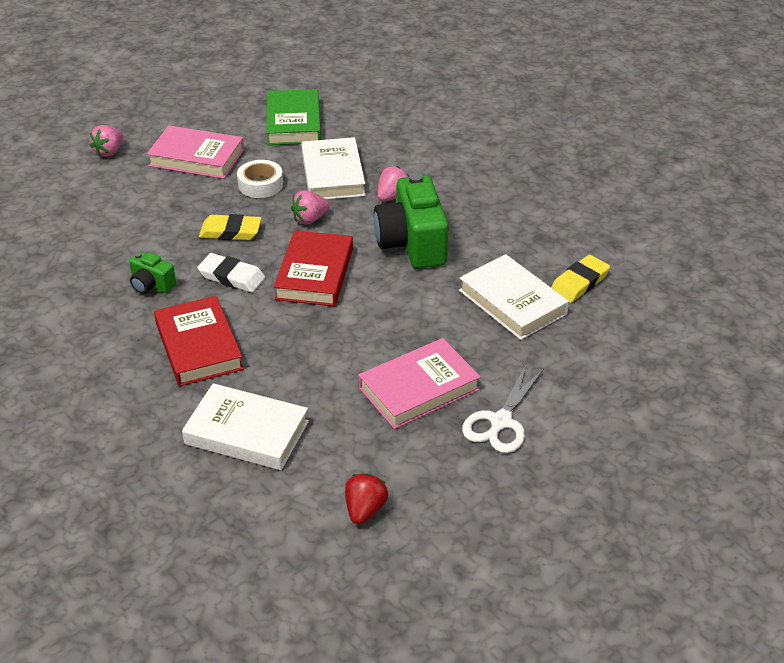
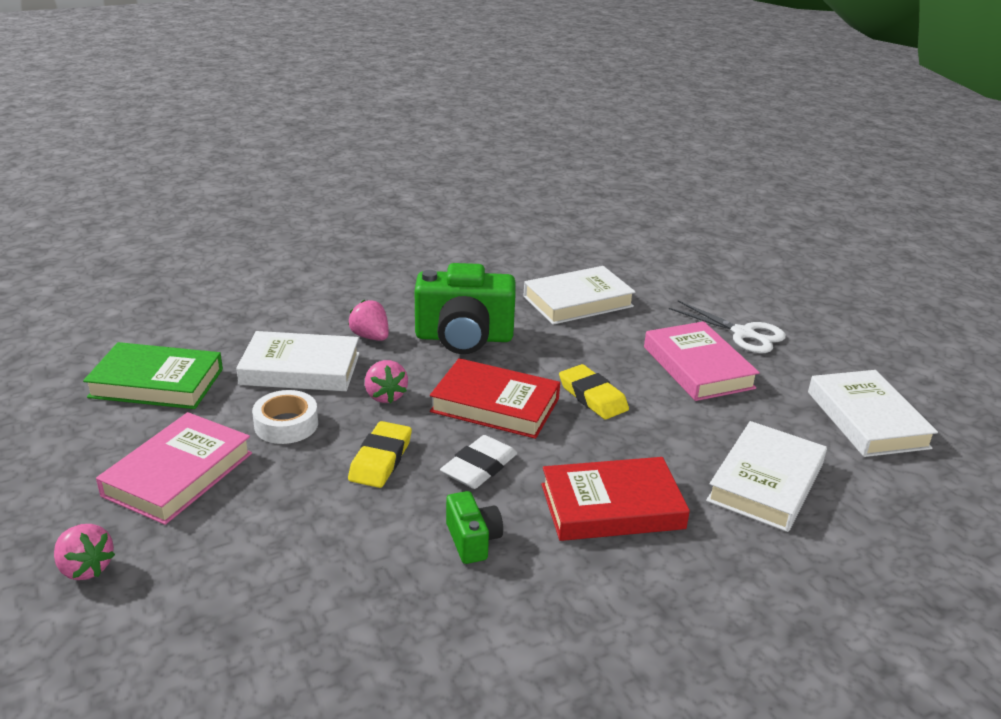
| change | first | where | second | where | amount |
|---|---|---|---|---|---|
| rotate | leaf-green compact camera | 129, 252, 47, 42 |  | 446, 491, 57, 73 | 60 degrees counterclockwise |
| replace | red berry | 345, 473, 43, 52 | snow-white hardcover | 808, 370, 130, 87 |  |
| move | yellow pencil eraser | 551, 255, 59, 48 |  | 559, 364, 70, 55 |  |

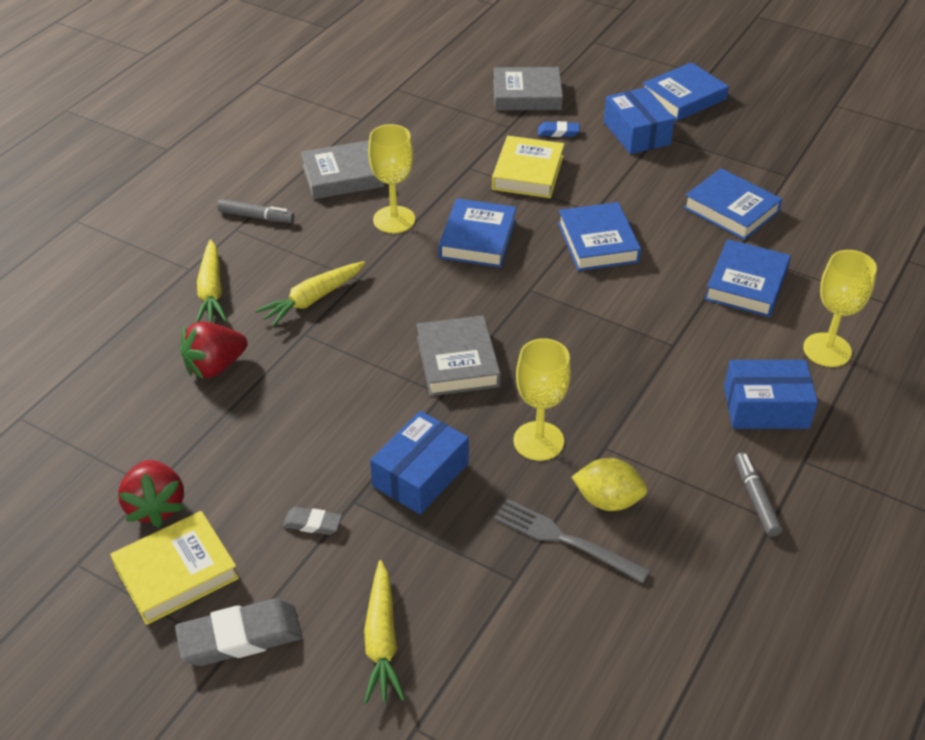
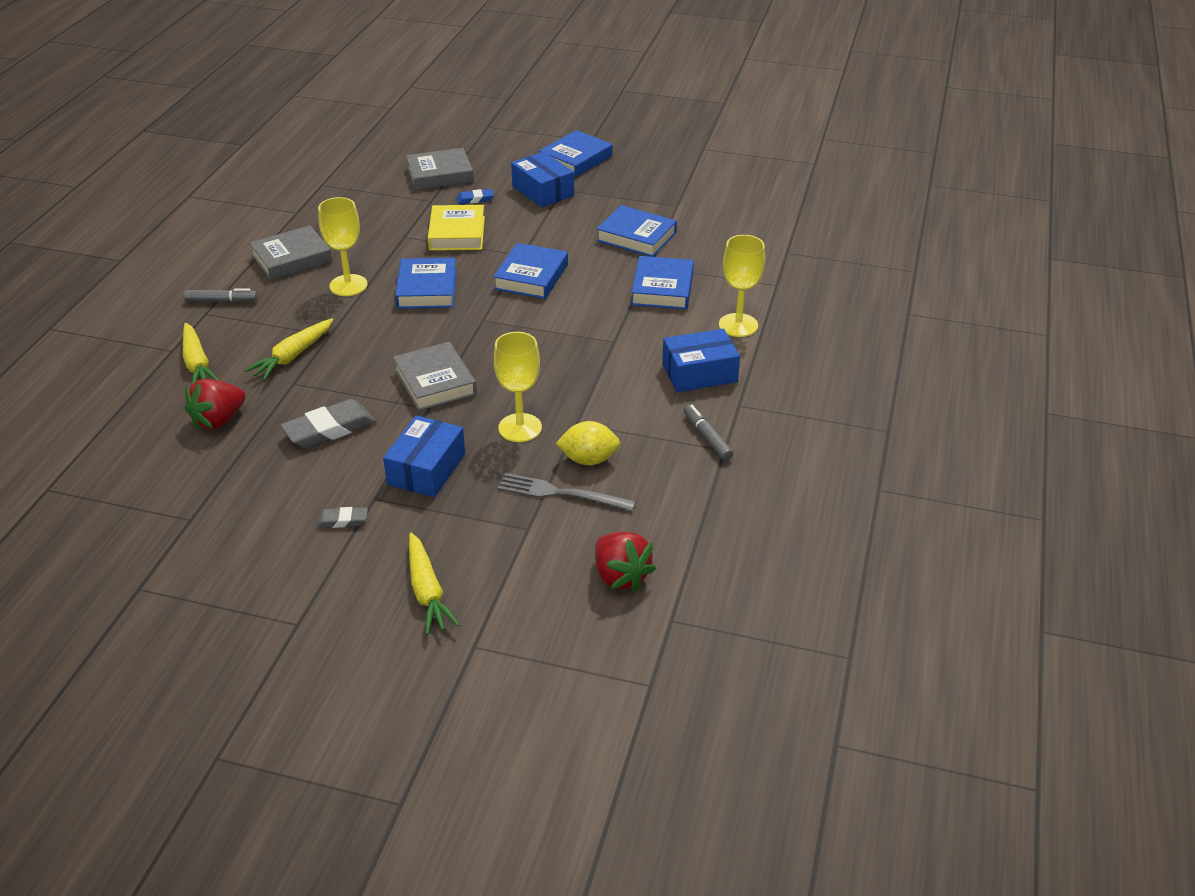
| change | first | where | second | where | amount |
|---|---|---|---|---|---|
| delete | yellow hardcover | 110, 511, 129, 114 |  |  |  |
| move | red berry | 118, 460, 67, 68 |  | 595, 532, 61, 60 |  |
| move | grey pencil eraser | 175, 598, 127, 68 |  | 280, 399, 96, 49 |  |
| rotate | blue hardcover | 558, 202, 83, 69 |  | 493, 243, 75, 56 | 45 degrees clockwise |

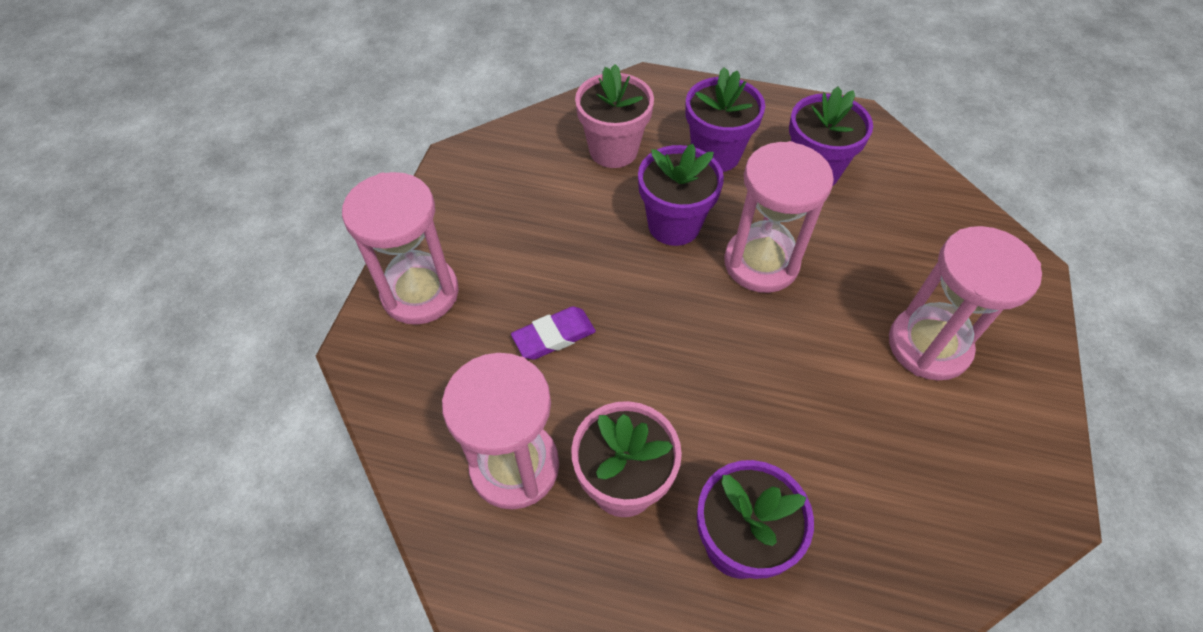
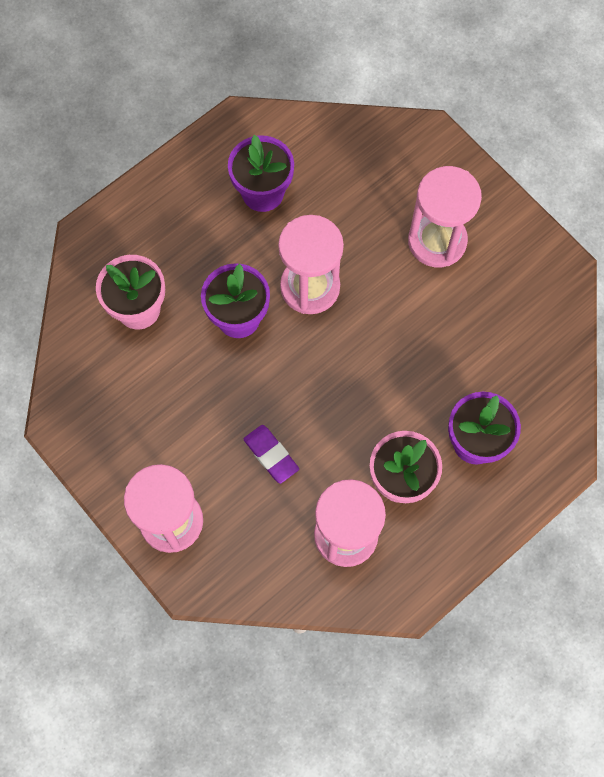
| change | first | where | second | where | amount |
|---|---|---|---|---|---|
| rotate | violet pencil eraser | 511, 306, 85, 54 |  | 243, 425, 56, 59 | 45 degrees counterclockwise |
| delete | violet flower pot | 685, 67, 80, 105 |  |  |  |

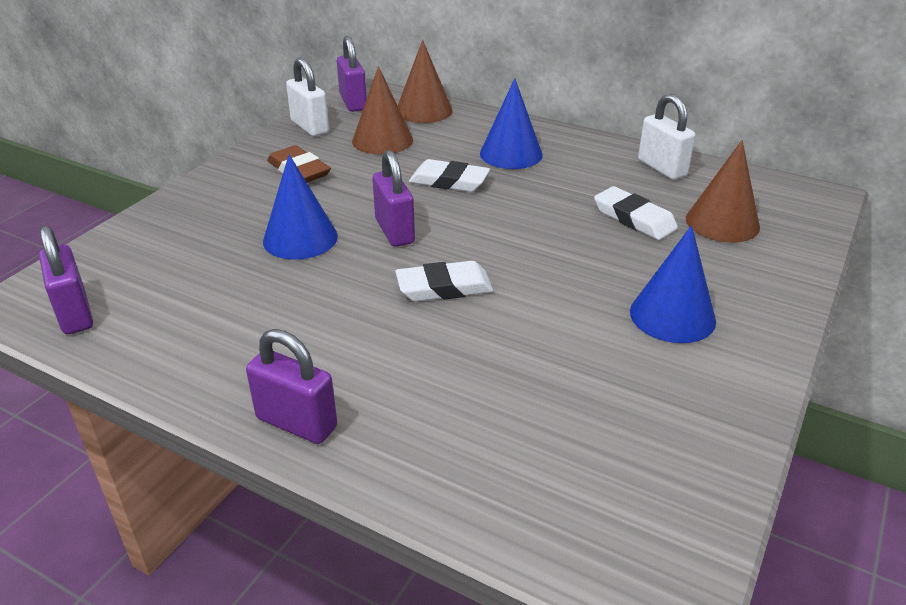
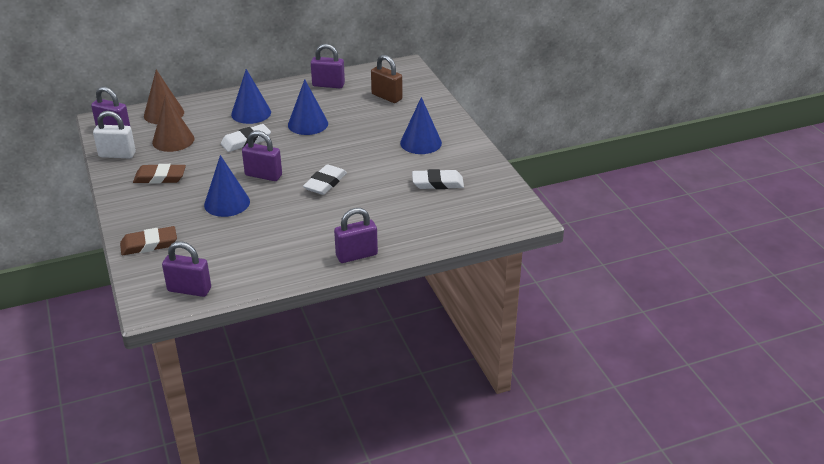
| change | first | where | second | where | amount |
|---|---|---|---|---|---|
| move | snow-white pencil eraser | 594, 186, 84, 54 |  | 412, 169, 52, 20 |  |
| recolor | snow-white padlock | 638, 94, 58, 86 | violet padlock | 311, 44, 34, 44 |  |
| replace | brown solid cone | 686, 140, 74, 103 | brown padlock | 371, 55, 31, 48 |  |
| insert |  |  | brown pencil eraser | 120, 226, 57, 29 |  |
| insert |  |  | blue solid cone | 288, 79, 40, 56 |  |

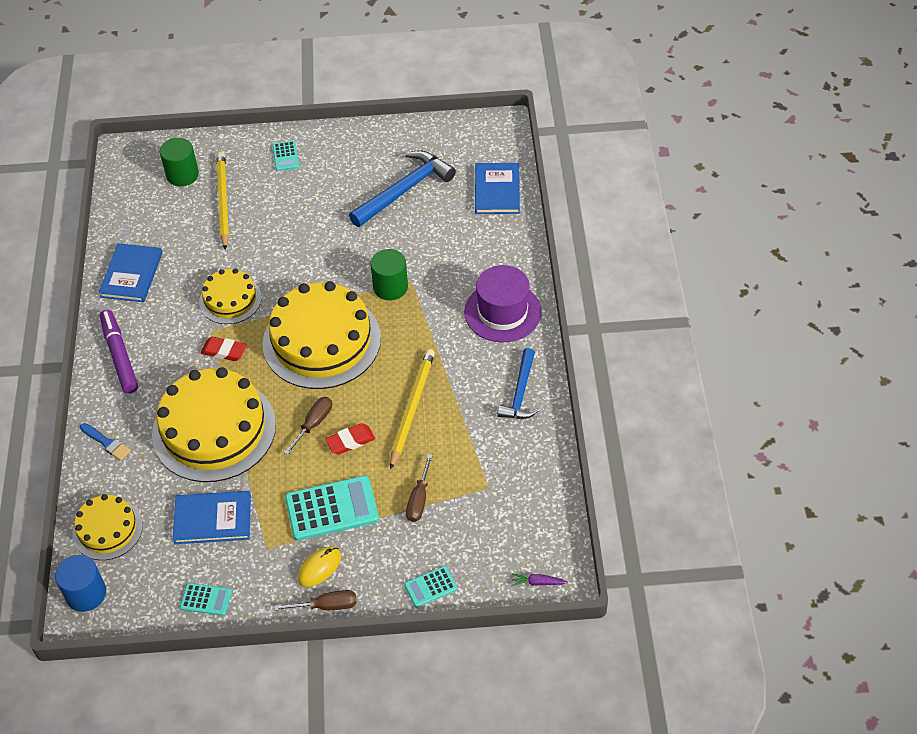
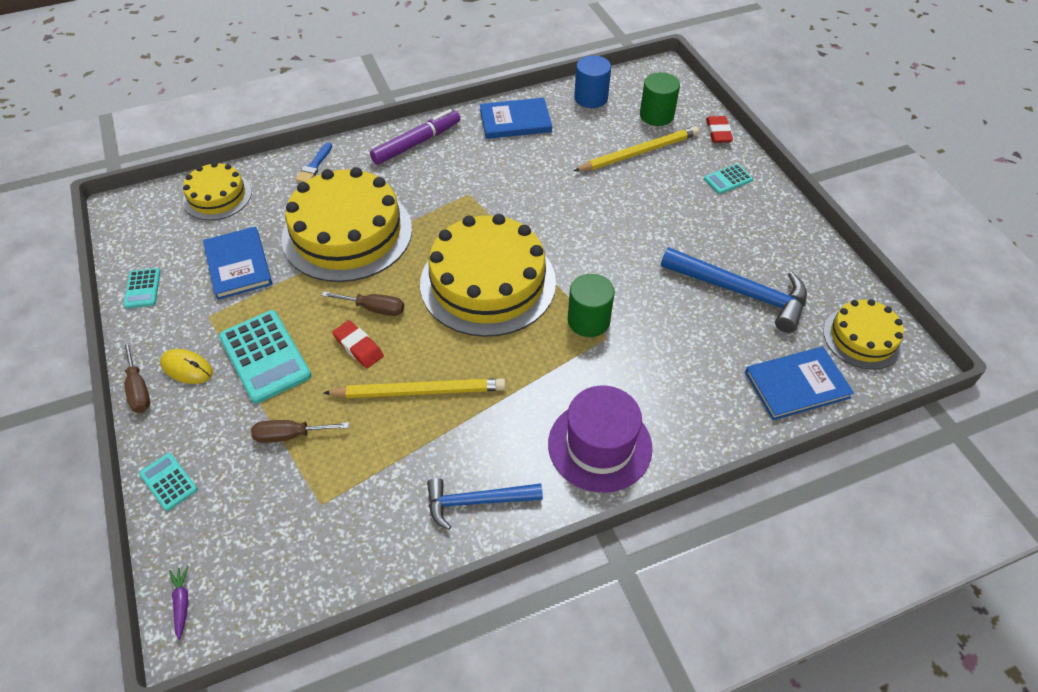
| change | first | where | second | where | amount |
|---|---|---|---|---|---|
| move | blue cylinder | 55, 555, 51, 57 |  | 574, 55, 37, 53 |  |
| move | yellow cake | 199, 268, 63, 56 |  | 823, 299, 81, 71 |  |
| move | red pencil eraser | 201, 337, 46, 24 |  | 706, 116, 27, 27 |  |

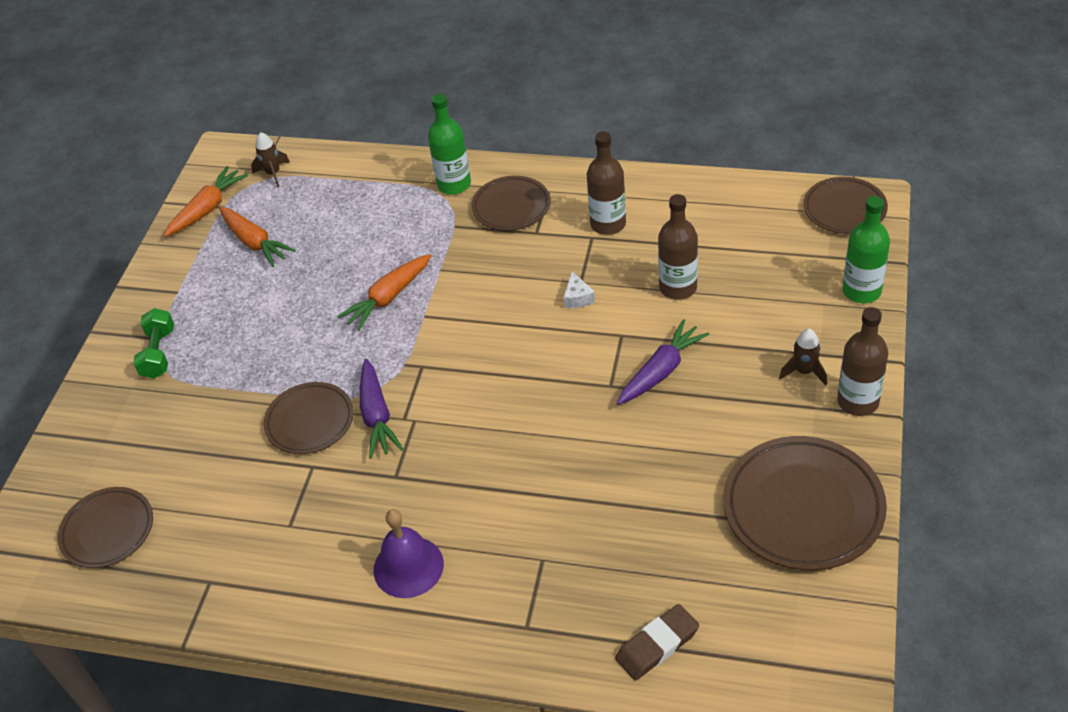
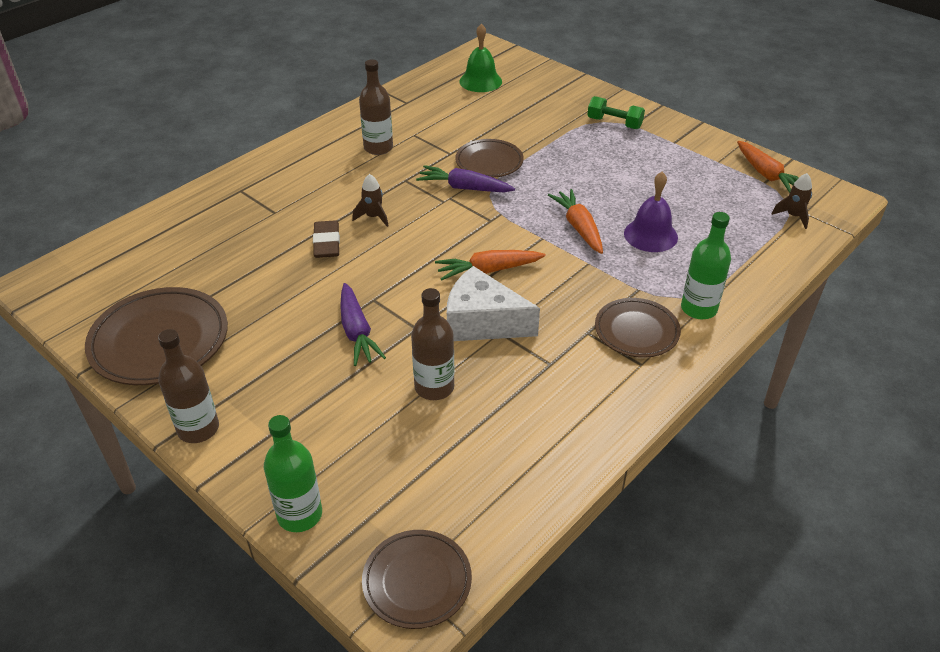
| change | first | where | second | where | amount |
|---|---|---|---|---|---|
| replace | brown plate | 57, 487, 96, 81 | leaf-green hand bell | 460, 24, 42, 68 |  |
| move | orange carrot | 219, 207, 77, 60 |  | 435, 250, 111, 31 |  |
| move | violet hand bell | 373, 509, 71, 89 |  | 624, 172, 54, 80 |  |
| resize | snow-white cheese | 563, 271, 32, 37 |  | 447, 266, 93, 75 | x2.45 |
| move | brown drink bottle | 587, 131, 39, 104 |  | 359, 59, 34, 96 |  |
| move | brown pencil eraser | 615, 604, 84, 77 |  | 313, 220, 27, 38 |  |
| move | brown rocket | 779, 329, 48, 56 |  | 352, 174, 36, 53 |  |

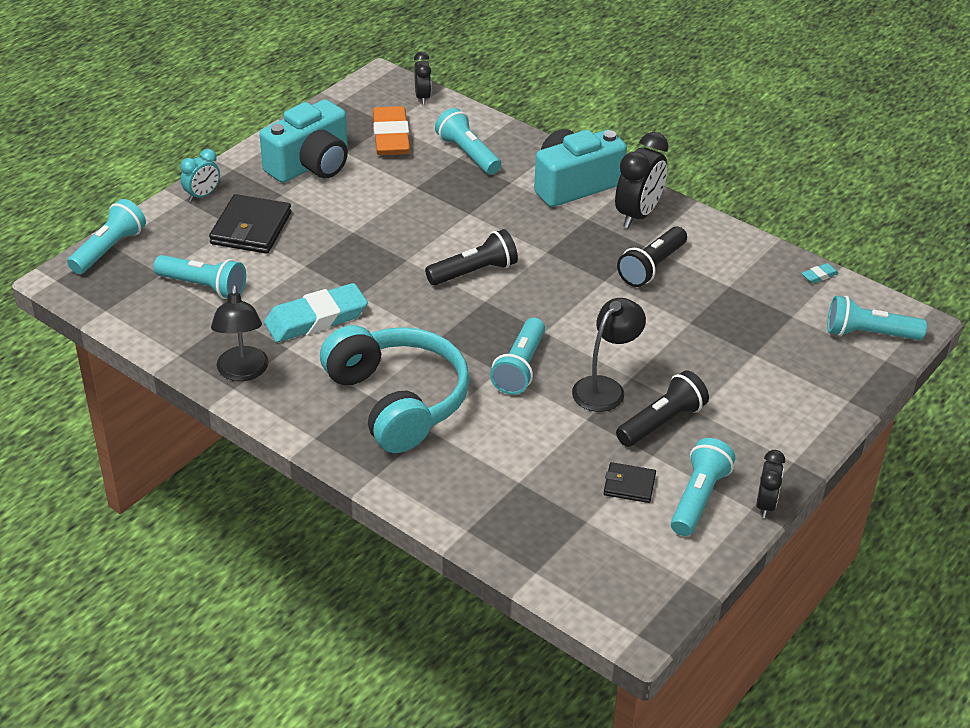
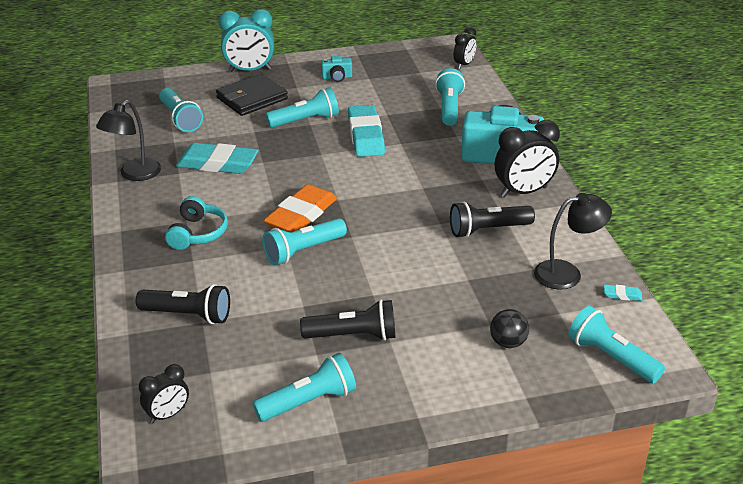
| change | first | where | second | where | amount |
|---|---|---|---|---|---|
| move | teal torch | 67, 199, 79, 75 |  | 266, 88, 73, 40 |  |
| resize | teal alarm clock | 180, 149, 40, 53 |  | 219, 9, 55, 63 | x1.72 |
| resize | teal compact camera | 260, 99, 88, 84 |  | 321, 56, 31, 26 | x0.44 |
| resize | teal headphones | 320, 325, 150, 128 |  | 165, 196, 63, 54 | x0.52 |
| move | orange pencil eraser | 373, 106, 37, 49 |  | 263, 184, 74, 48 |  |
| move | ebony torch | 425, 229, 93, 56 |  | 136, 284, 94, 40 |  |
| move | ebony desk lamp | 572, 298, 74, 114 |  | 534, 193, 78, 97 |  |
| delete | ebony billfold | 604, 462, 52, 41 |  |  |  |
| move | ebony alarm clock | 756, 450, 29, 68 |  | 139, 364, 50, 59 |  |
| insert |  |  | teal pencil eraser | 348, 105, 37, 52 |  |
| insert |  |  | ebony sphere | 490, 309, 39, 39 |  |

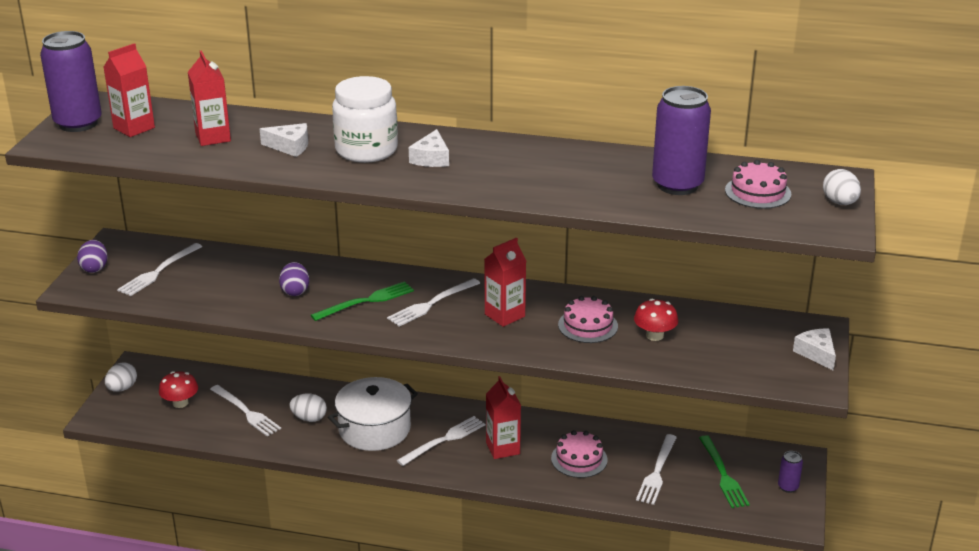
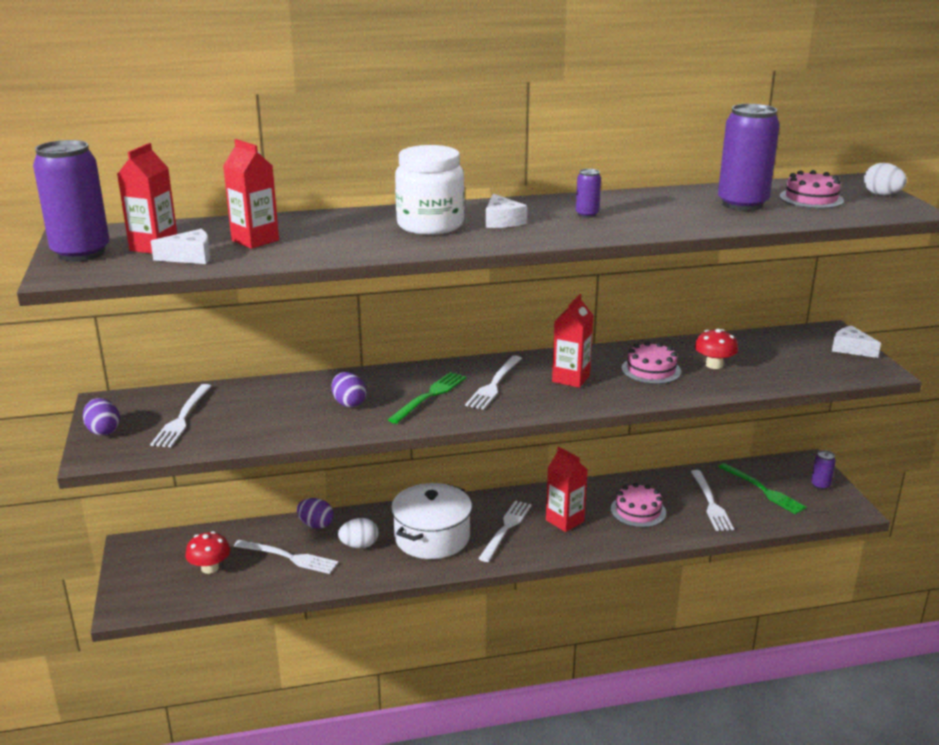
| change | first | where | second | where | amount |
|---|---|---|---|---|---|
| delete | snow-white egg | 105, 362, 32, 30 |  |  |  |
| move | snow-white cheese | 260, 123, 48, 34 |  | 151, 229, 59, 35 |  |
| insert |  |  | violet egg | 297, 498, 37, 31 |  |
| insert |  |  | violet can | 576, 169, 25, 49 |  |

